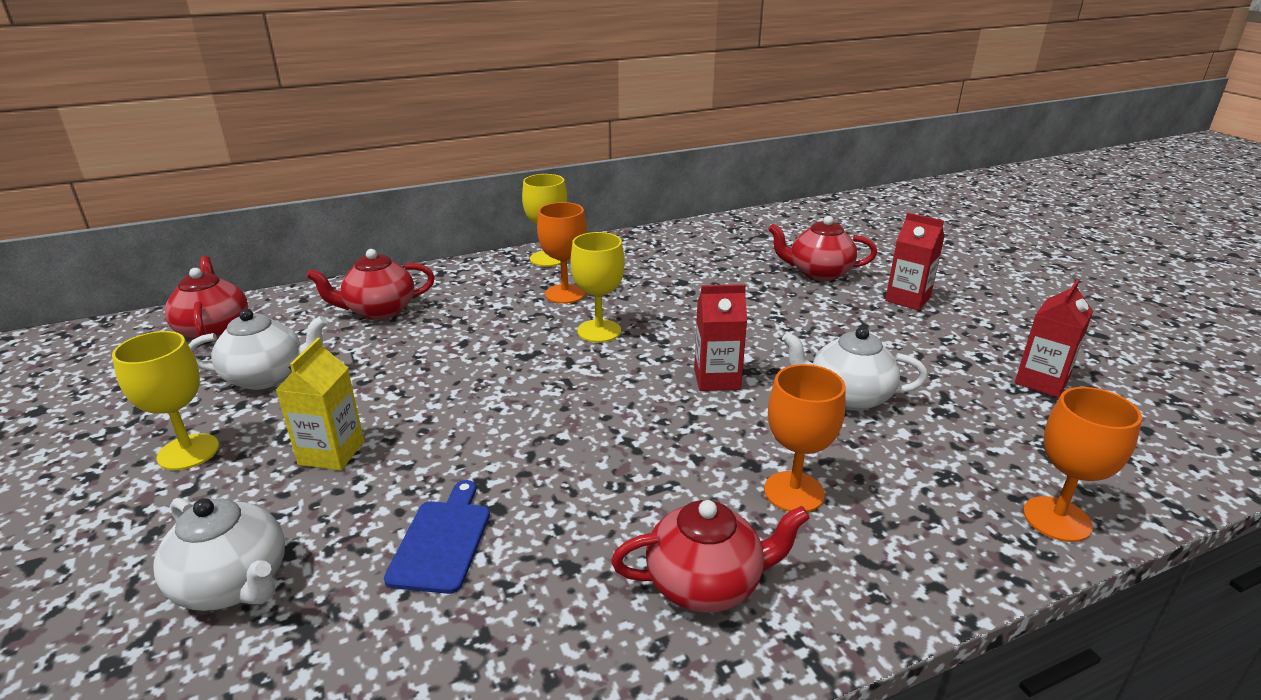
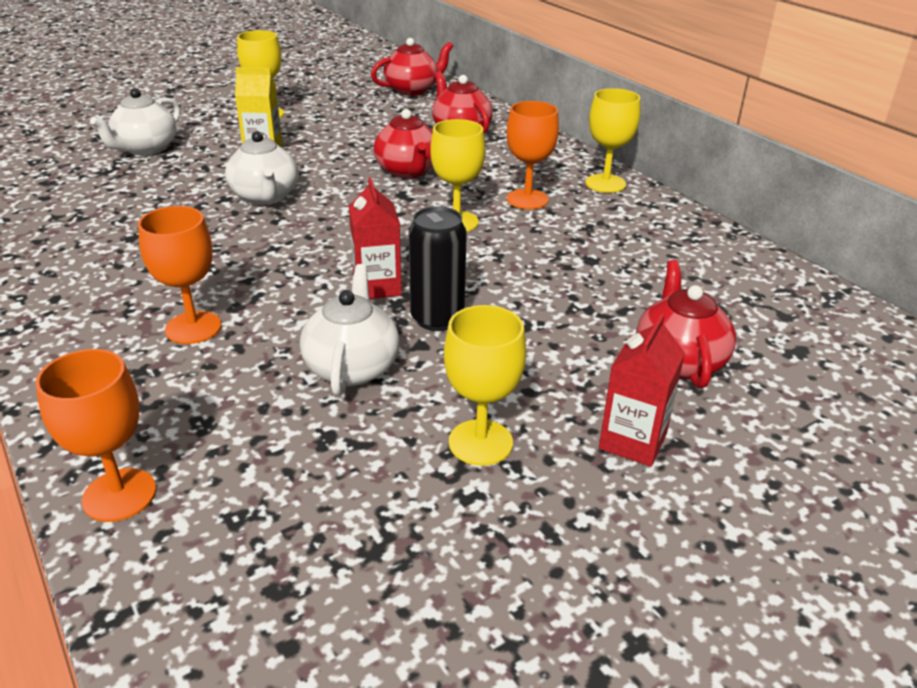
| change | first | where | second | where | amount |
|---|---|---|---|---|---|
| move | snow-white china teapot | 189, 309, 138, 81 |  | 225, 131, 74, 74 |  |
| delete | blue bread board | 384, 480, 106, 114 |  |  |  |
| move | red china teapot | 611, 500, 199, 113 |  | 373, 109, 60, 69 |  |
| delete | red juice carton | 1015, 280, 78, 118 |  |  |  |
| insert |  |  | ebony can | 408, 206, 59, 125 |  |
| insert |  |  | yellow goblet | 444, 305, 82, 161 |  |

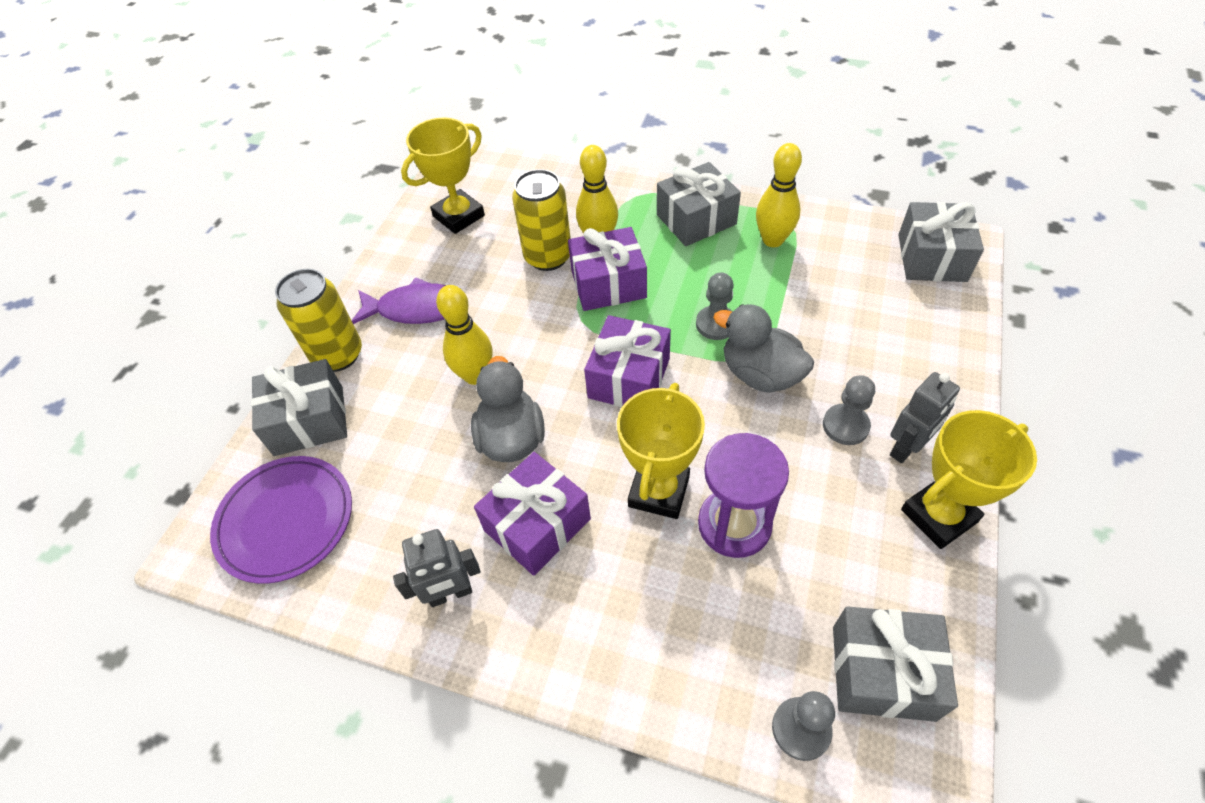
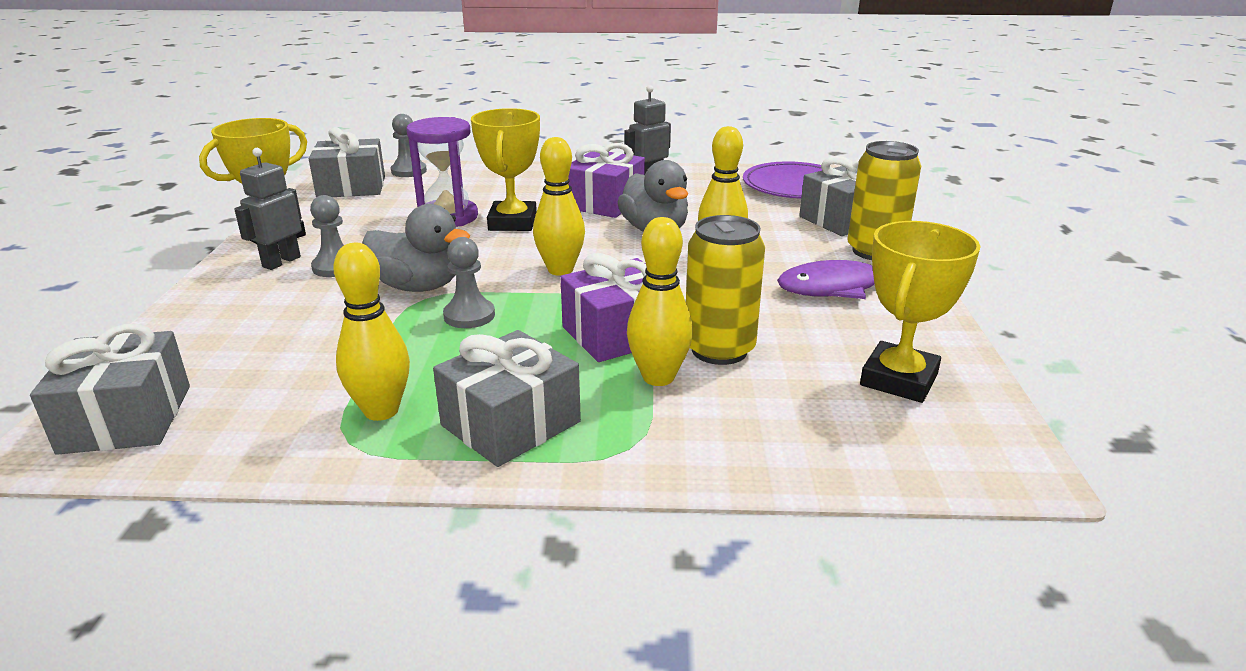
| change | first | where | second | where | amount |
|---|---|---|---|---|---|
| replace | violet present | 584, 315, 87, 92 | yellow skittle | 533, 137, 52, 139 |  |

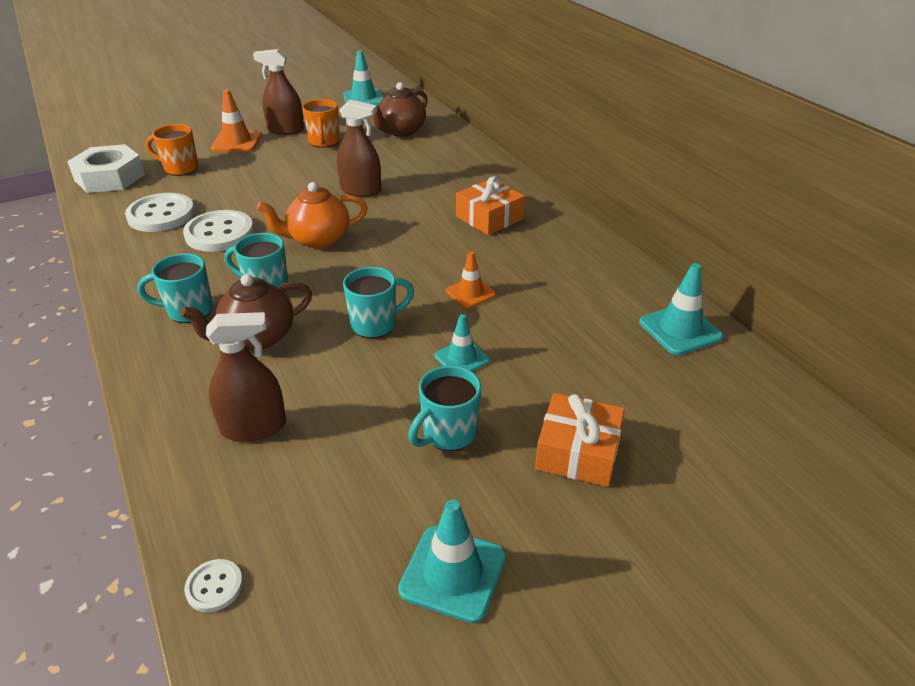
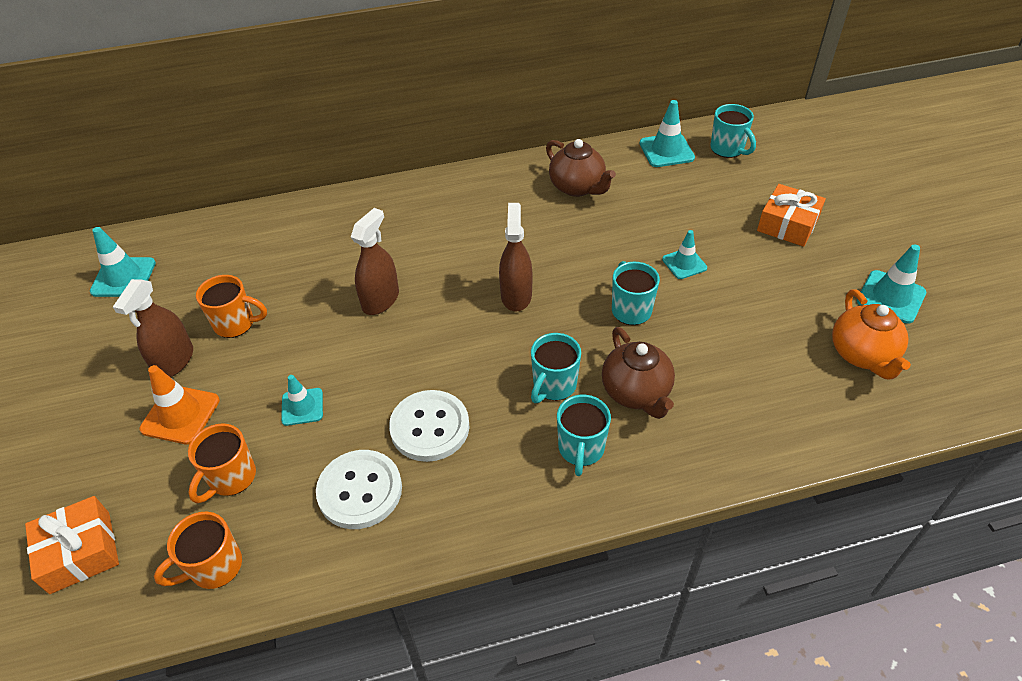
| change | first | where | second | where | amount |
|---|---|---|---|---|---|
| replace | snow-white hex nut | 67, 144, 78, 49 | orange coffee mug | 154, 512, 88, 77 |  |
| delete | snow-white shirt button | 184, 559, 59, 53 |  |  |  |
| move | brown spray bottle | 206, 312, 80, 130 |  | 499, 203, 34, 109 |  |
| move | orange china teapot | 257, 182, 110, 66 |  | 832, 289, 79, 91 |  |
| move | brown china teapot | 373, 82, 55, 55 |  | 546, 139, 70, 58 |  |
| move | teal coffee mug | 408, 366, 73, 85 |  | 710, 104, 46, 54 |  |
| delete | orange road cone | 446, 251, 50, 57 |  |  |  |
| move | orange present | 456, 176, 69, 59 |  | 25, 496, 94, 98 |  |
| insert |  |  | teal road cone | 281, 375, 42, 51 |  |

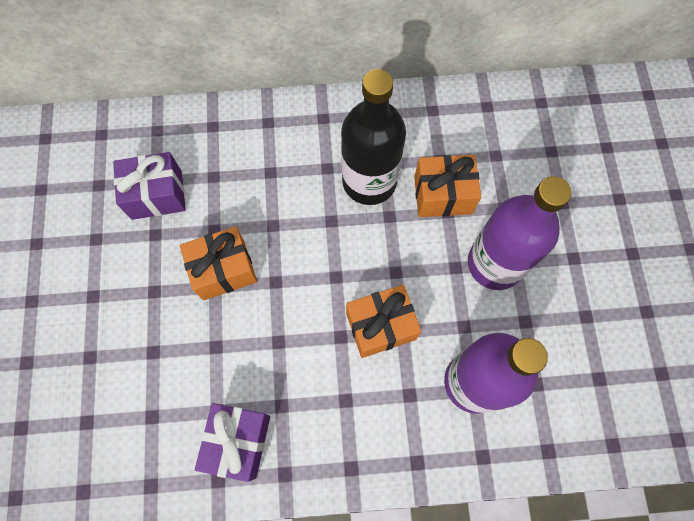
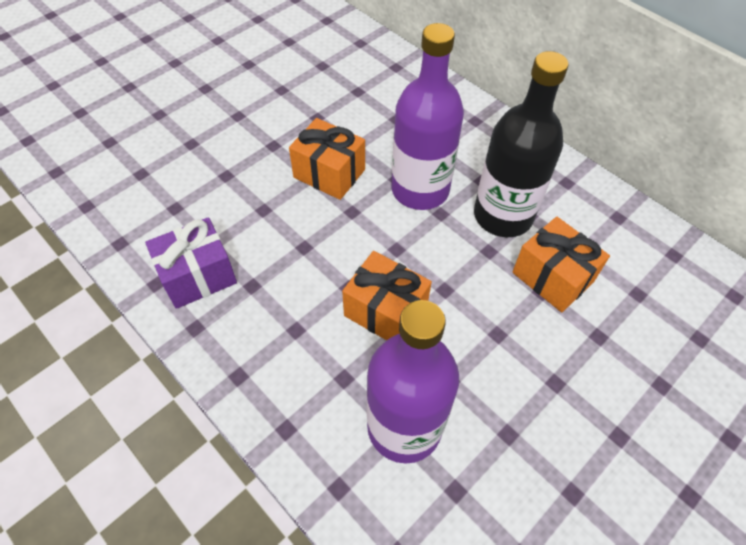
| change | first | where | second | where | amount |
|---|---|---|---|---|---|
| delete | violet present | 113, 152, 73, 68 |  |  |  |
| move | violet drink bottle | 468, 176, 104, 114 |  | 391, 23, 73, 187 |  |

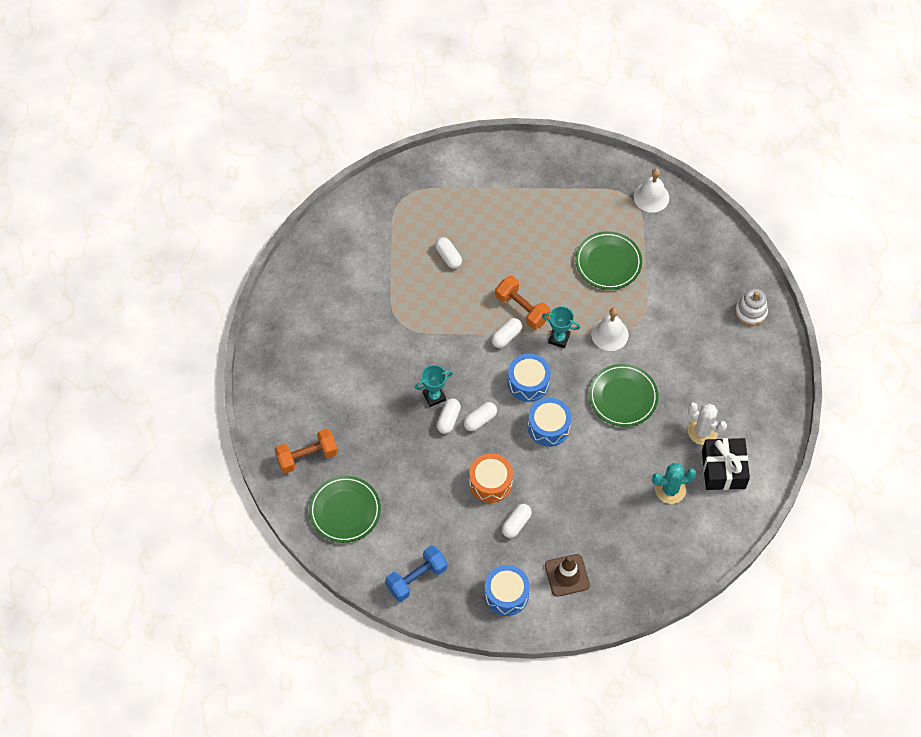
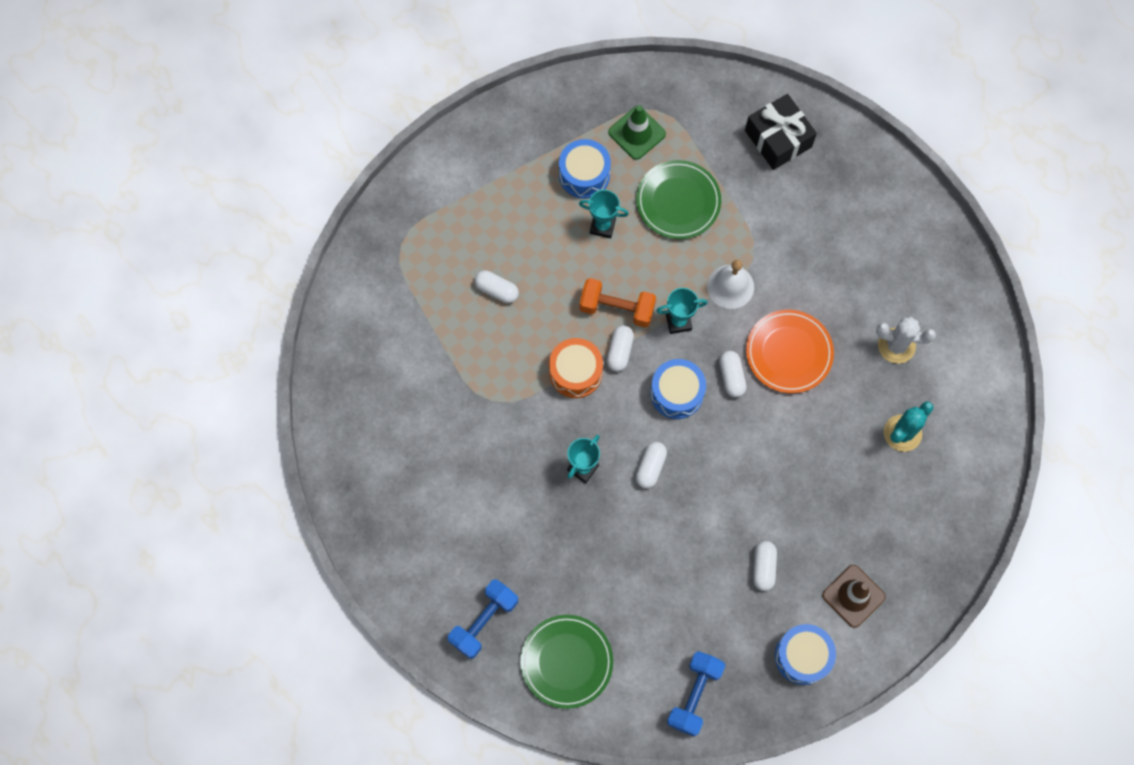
| change | first | where | second | where | amount |
|---|---|---|---|---|---|
| recolor | orange dumbbell | 274, 428, 64, 46 | blue dumbbell | 448, 579, 70, 80 |  |
| move | snow-white capsule | 437, 399, 24, 35 |  | 719, 351, 27, 47 |  |
| move | orange snare drum | 469, 453, 44, 50 |  | 549, 338, 54, 60 |  |
| move | blue snare drum | 528, 398, 44, 48 |  | 559, 139, 52, 60 |  |
| recolor | leaf-green plate | 589, 364, 70, 63 | orange plate | 746, 310, 88, 83 |  |
| delete | snow-white hand bell | 634, 168, 35, 45 |  |  |  |
| move | ebony present | 702, 438, 48, 52 |  | 745, 94, 72, 76 |  |
| delete | snow-white ring stacker | 735, 289, 33, 37 |  |  |  |
| insert |  |  | teal trophy | 579, 190, 50, 48 |  |
| insert |  |  | leaf-green road cone | 608, 105, 58, 55 |  |

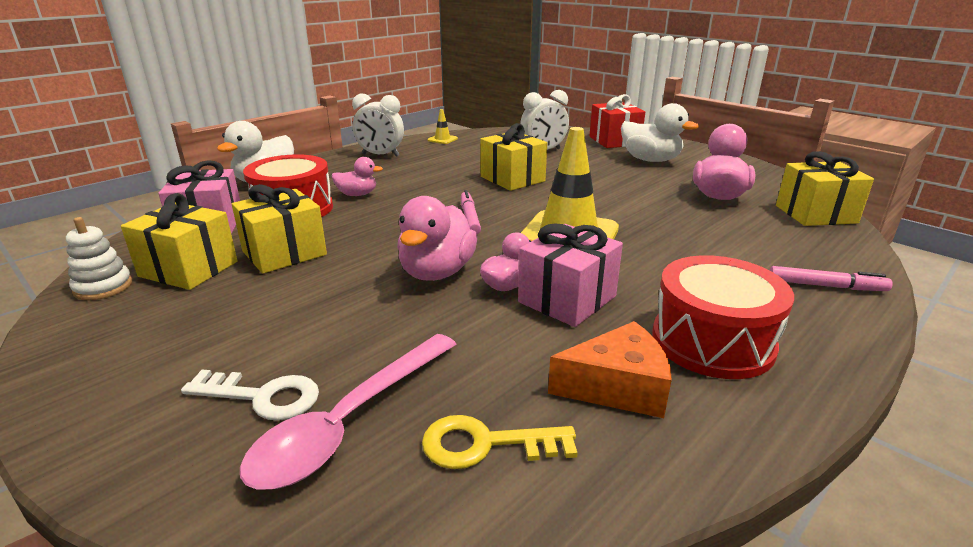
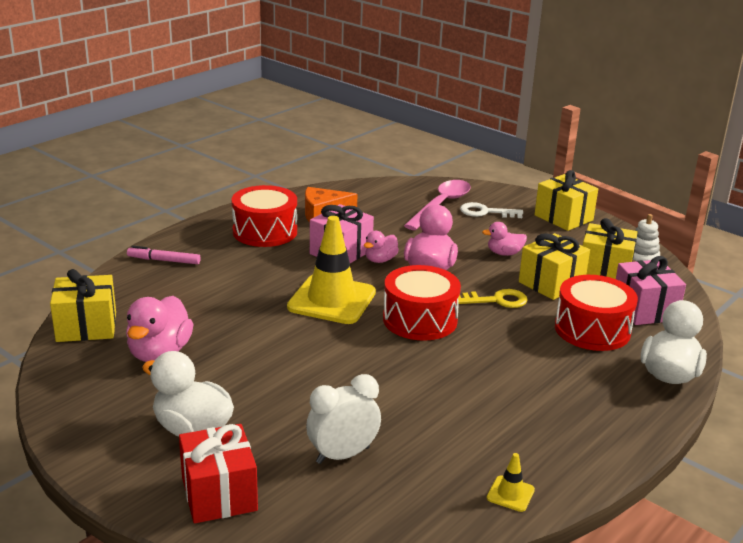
| change | first | where | second | where | amount |
|---|---|---|---|---|---|
| move | rose-pink rubber duck | 332, 157, 51, 39 |  | 482, 222, 45, 34 |  |
| delete | snow-white alarm clock | 352, 94, 52, 63 |  |  |  |
| move | yellow key | 422, 415, 155, 54 |  | 458, 289, 70, 19 |  |
| replace | rose-pink marker | 461, 190, 20, 44 | red snare drum | 383, 265, 78, 76 |  |
| move | yellow present | 480, 123, 67, 68 |  | 535, 170, 63, 61 |  |

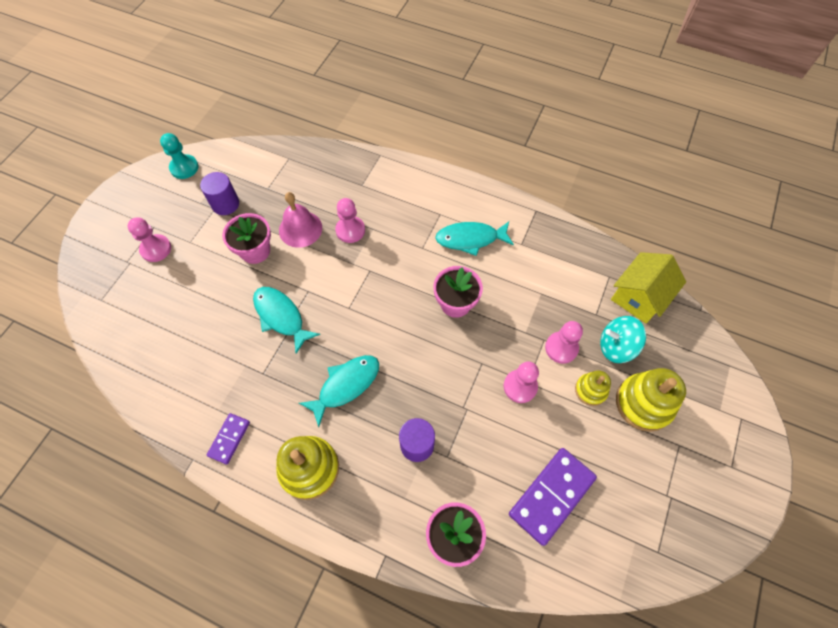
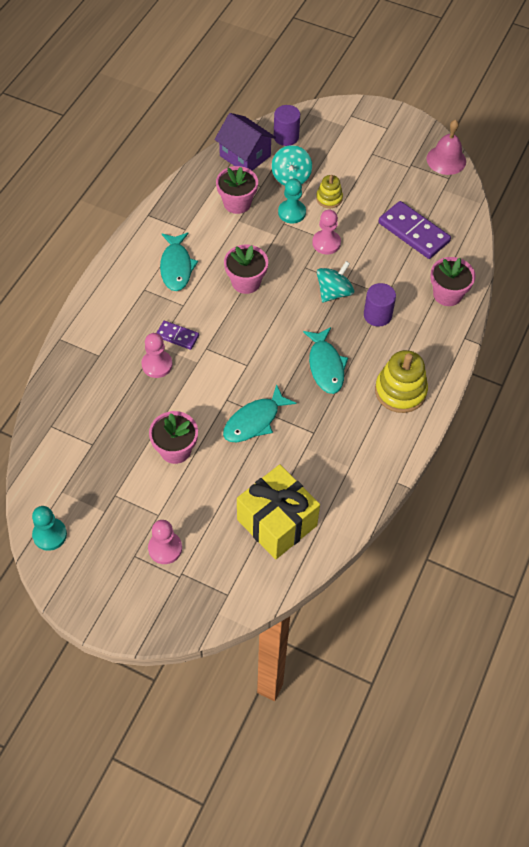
| change | first | where | second | where | amount |
|---|---|---|---|---|---|
| move | violet cylinder | 200, 172, 39, 43 |  | 274, 105, 26, 41 |  |
| move | violet domino piece | 207, 413, 43, 52 |  | 157, 321, 42, 29 |  |
| move | rose-pink hand bell | 279, 192, 43, 56 |  | 427, 120, 39, 55 |  |
| rotate | teal fish figure | 299, 355, 80, 72 |  | 303, 327, 45, 67 | 150 degrees counterclockwise |
| recolor | rose-pink pawn | 545, 321, 38, 43 | teal pawn | 278, 179, 28, 44 |  |
| recolor | yellow toy house | 611, 252, 75, 71 | violet toy house | 214, 113, 62, 58 |  |
| delete | yellow ring stacker | 616, 368, 70, 64 |  |  |  |
| insert |  |  | rose-pink flower pot | 216, 166, 42, 48 |  |
| insert |  |  | yellow present | 237, 464, 83, 96 |  |
| insert |  |  | teal toy top | 317, 261, 37, 41 |  |

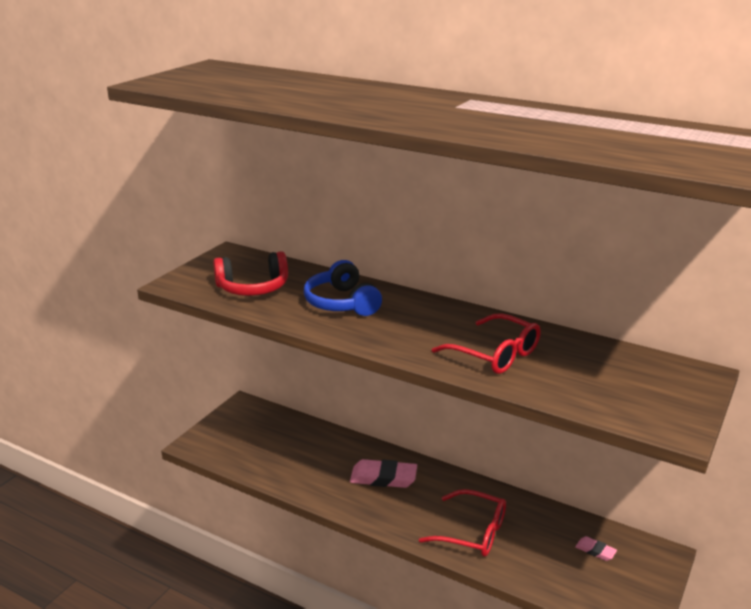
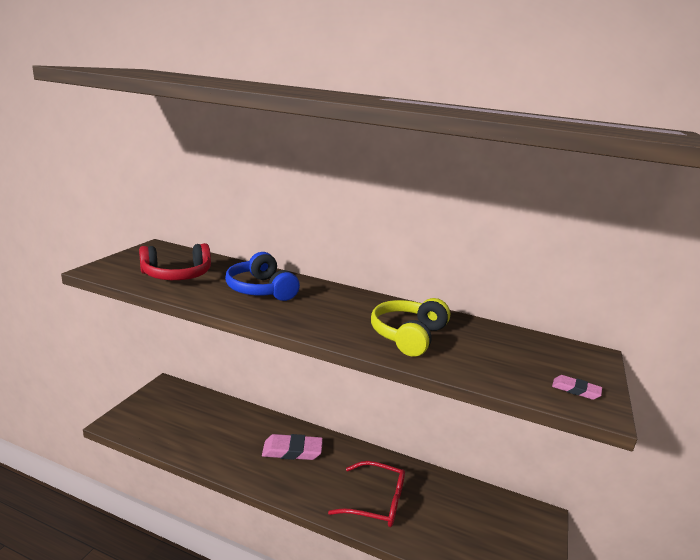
| change | first | where | second | where | amount |
|---|---|---|---|---|---|
| replace | red glasses | 432, 313, 109, 61 | yellow headphones | 371, 298, 79, 59 |  |
| move | rose-pink pencil eraser | 575, 536, 42, 25 |  | 552, 375, 50, 25 |  |

